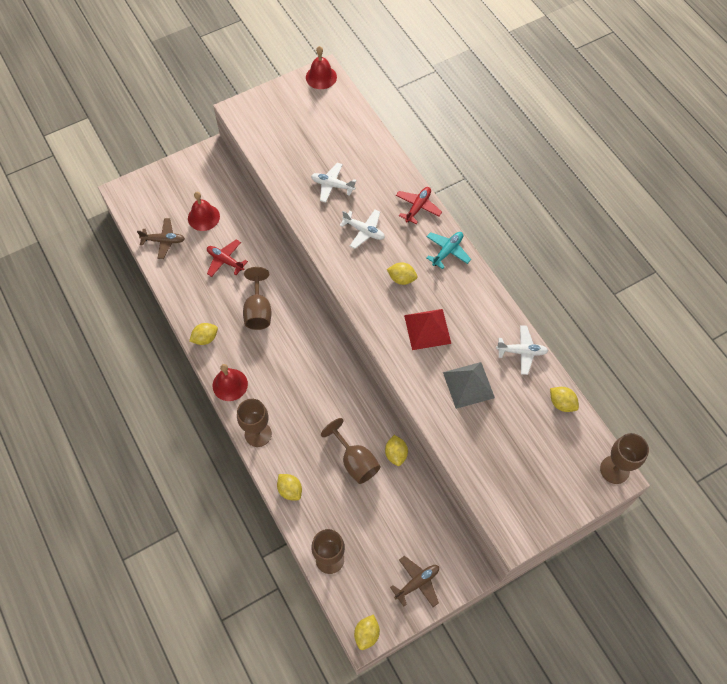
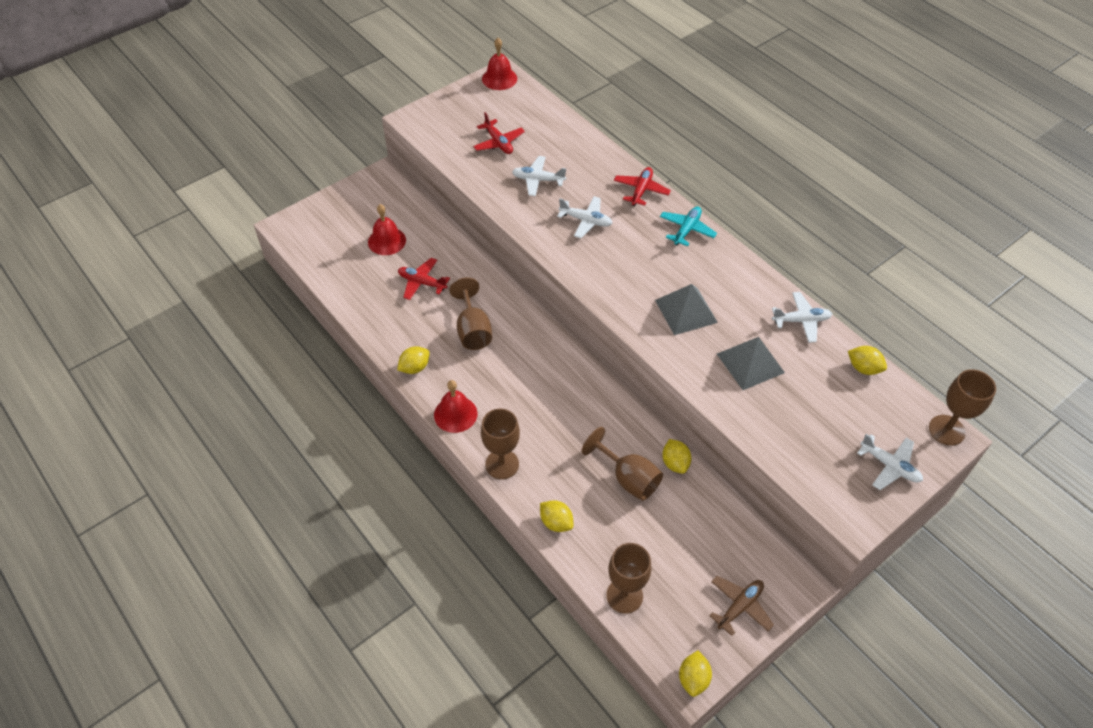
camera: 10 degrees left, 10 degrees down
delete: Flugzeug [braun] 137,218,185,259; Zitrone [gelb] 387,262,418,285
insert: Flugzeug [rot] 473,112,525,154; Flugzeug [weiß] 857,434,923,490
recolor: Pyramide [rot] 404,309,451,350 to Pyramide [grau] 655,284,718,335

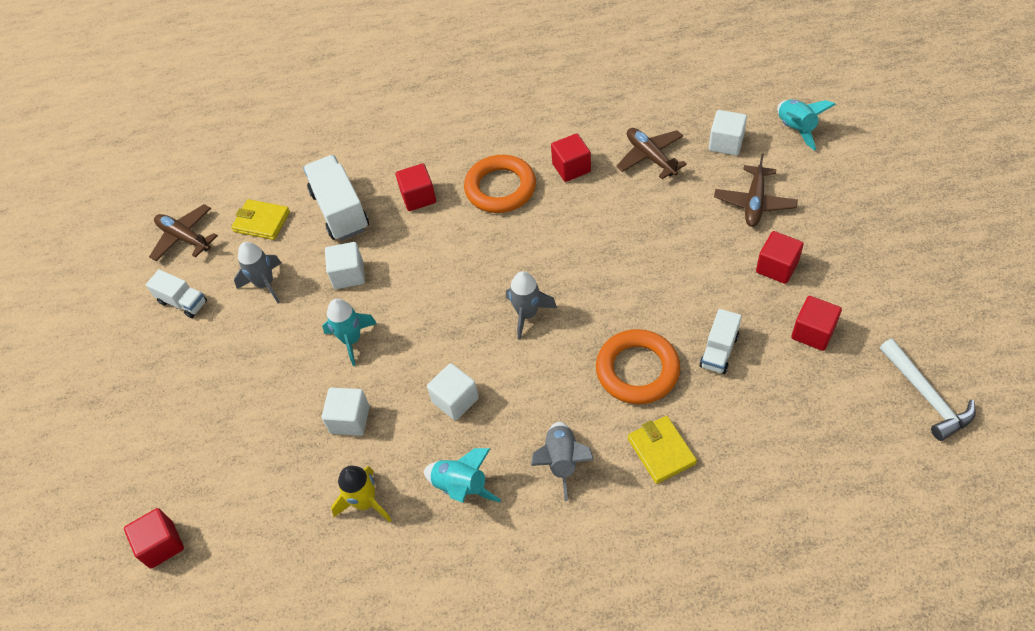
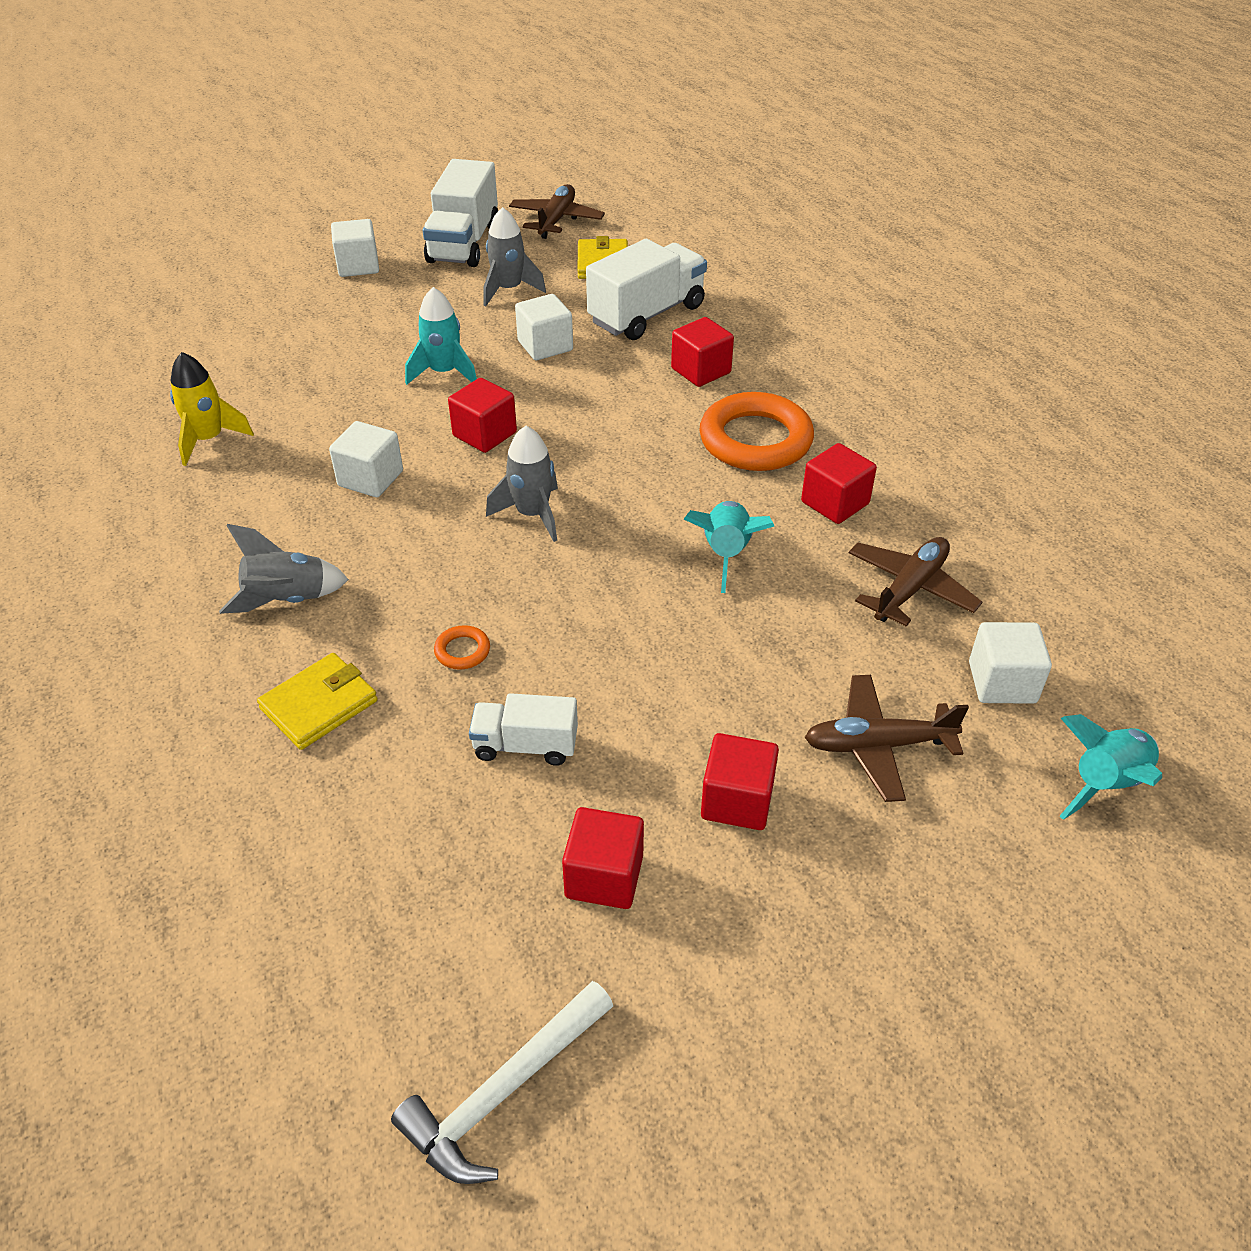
camera: 65 degrees right, 10 degrees down
move: Kubus [rot] 124,508,184,569 to 448,378,517,453; Kubus [weiß] 322,387,370,436 to 331,219,379,277; Rakete [türkis] 424,448,501,503 to 684,501,774,593
resize: Lastwagen [weiß] 146,270,207,318 = 423,159,498,267 x1.73; Ring [orange] 596,329,680,404 = 434,625,490,670 x0.41

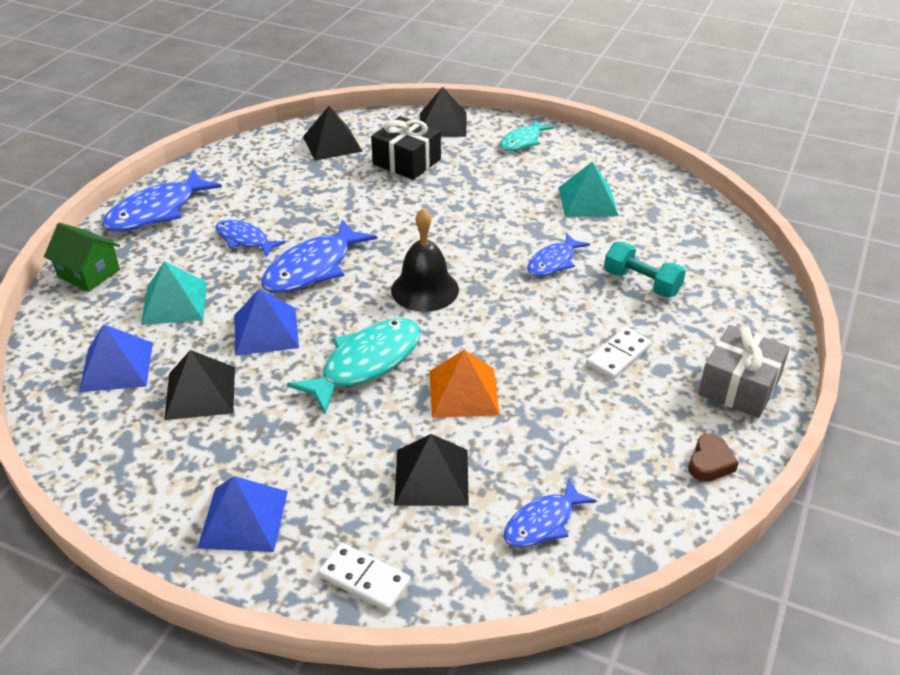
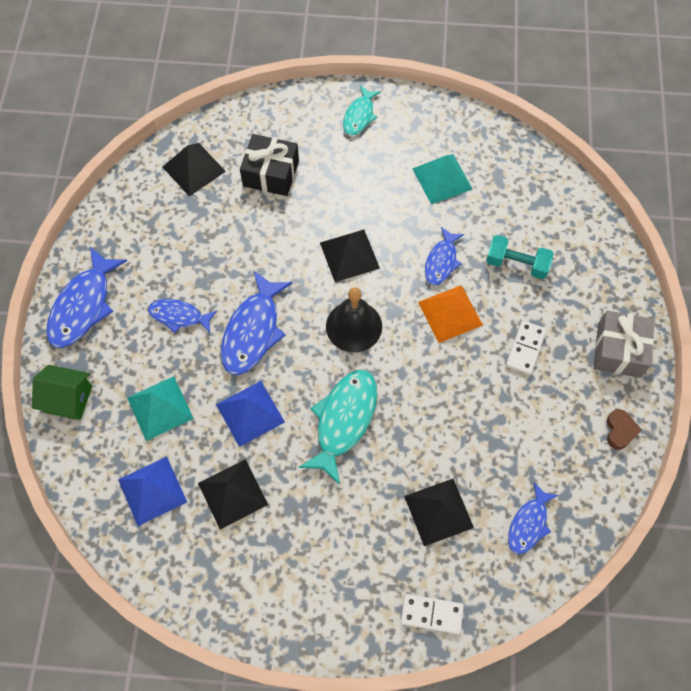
camera: 20 degrees left, 25 degrees up
delete: Pyramide [blau] 197,476,288,552
move: Pyramide [schwarz] 420,87,467,137 to 320,230,380,282; Pyramide [orange] 429,350,500,418 to 418,285,483,343

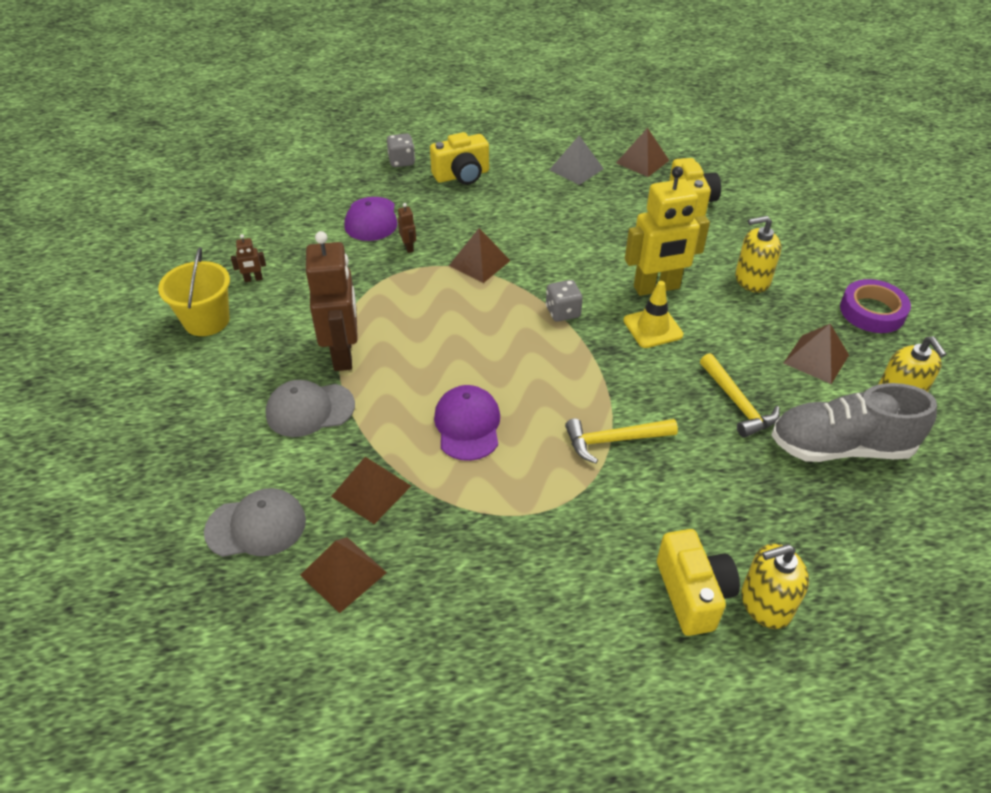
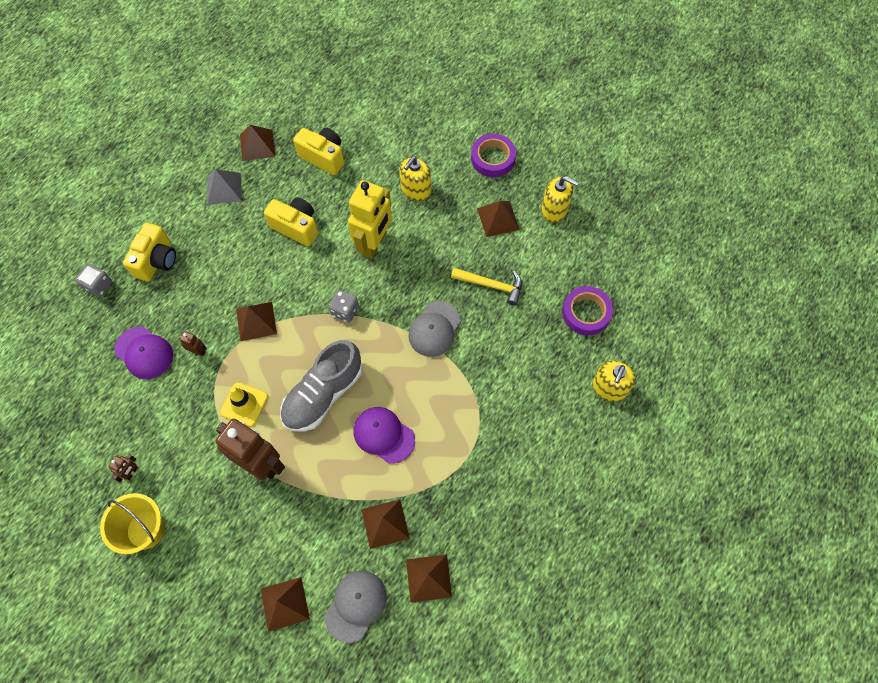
camera: 50 degrees left, 20 degrees up
delete: Hammer [gelb] 565,418,678,463
insert: Pyramide [braun] 261,577,310,632; Klebeband [lila] 562,286,613,335
move: Kappe [grau] 265,380,355,437 to 408,301,461,357; Leitkegel [gelb] 623,281,684,348 to 220,382,268,427; Kamera [gelb] 657,529,740,636 to 264,197,318,246; Schuh [grau] 771,383,937,462 to 280,340,362,432

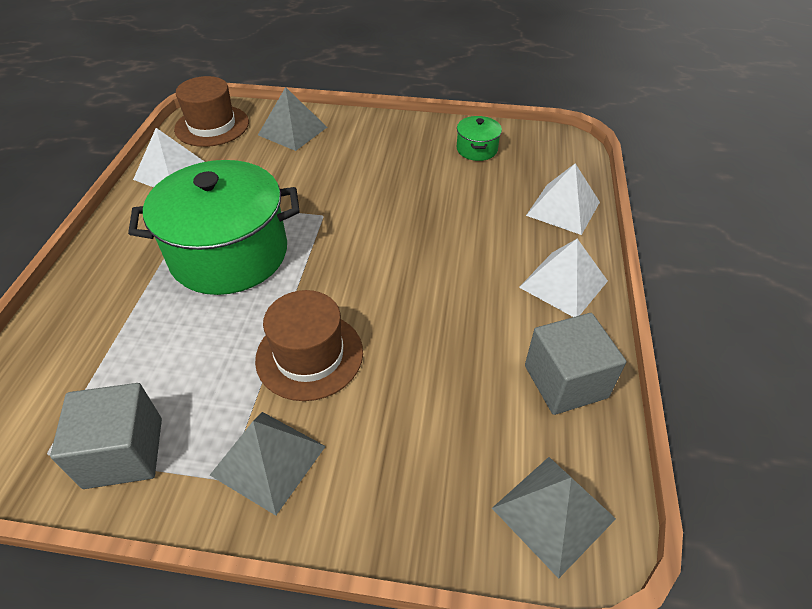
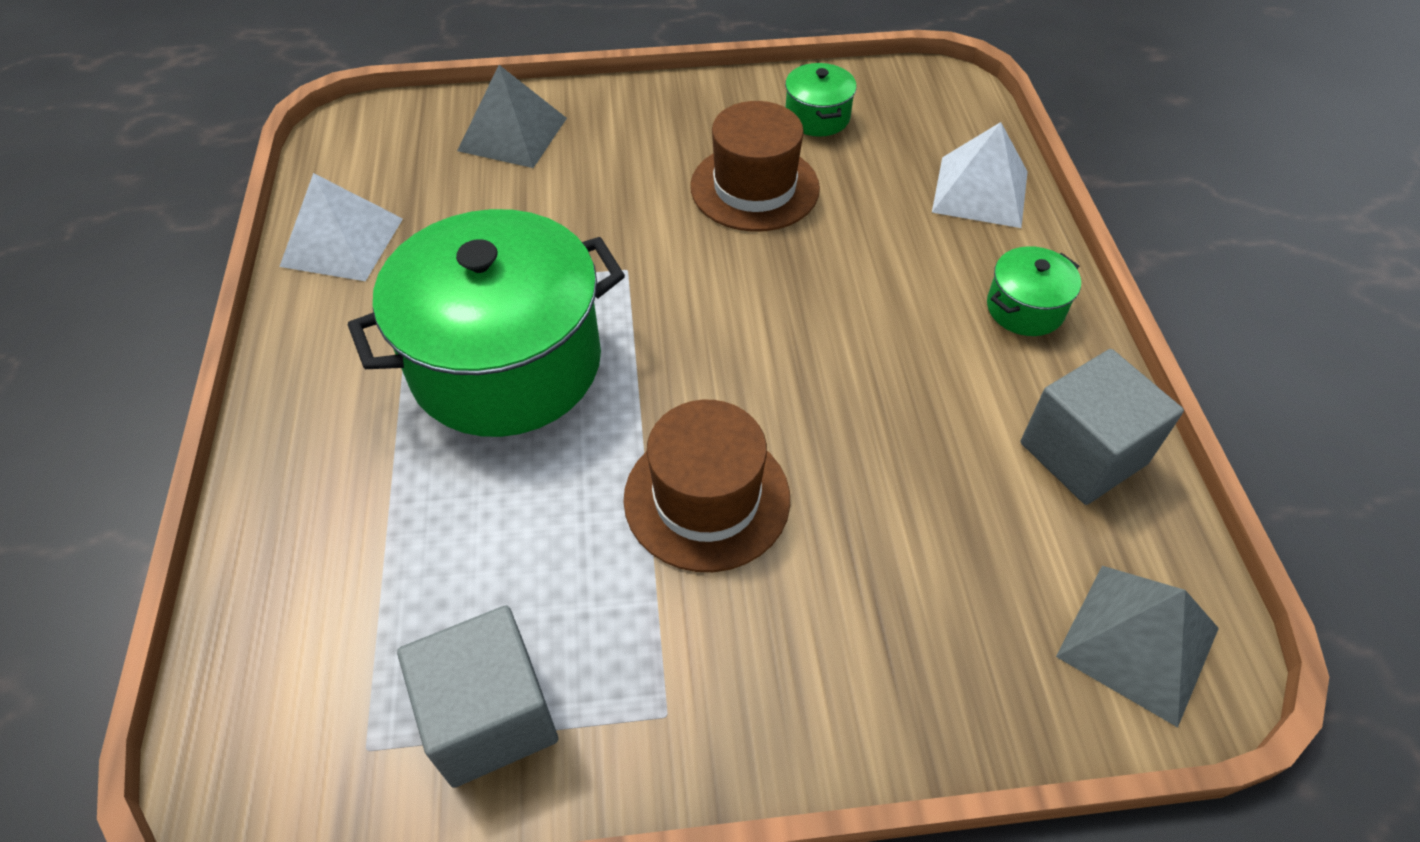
camera: 15 degrees left, 5 degrees up
delete: Pyramide [grau] 210,412,326,515
move: Hut [braun] 174,76,249,147 to 690,101,820,232
replace: Pyramide [weiß] 519,239,608,317 to Kochtopf [grün] 987,246,1081,336

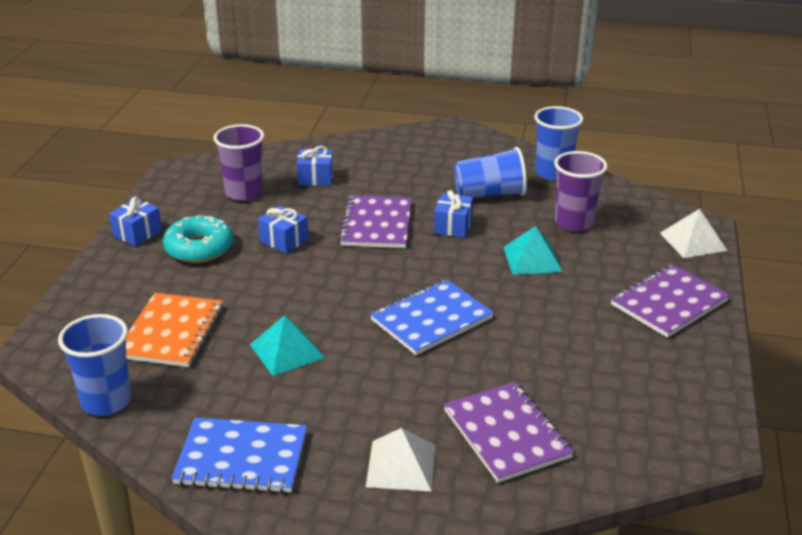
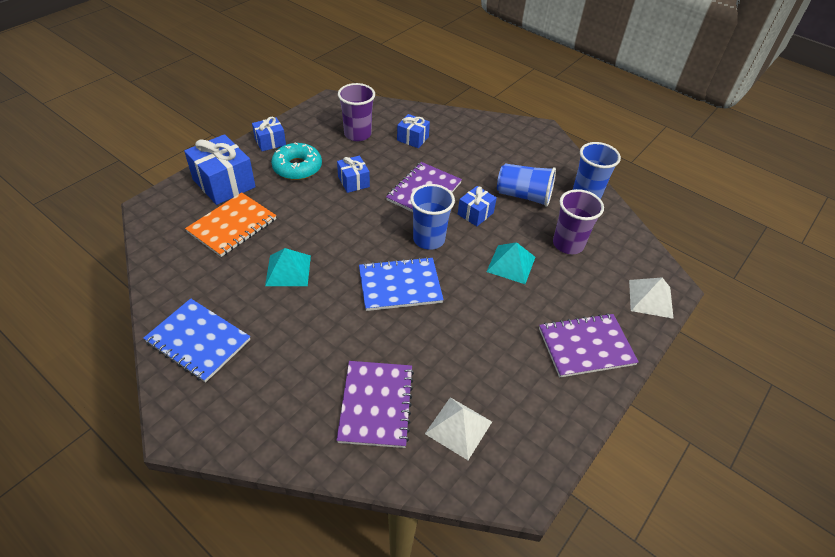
camera: 25 degrees right, 15 degrees up
insert: Geschenk [blau] 184,134,256,205
move: Becher [blau] 58,314,132,416 to 410,184,455,250; Pyramide [weiß] 366,428,435,492 to 425,397,492,460

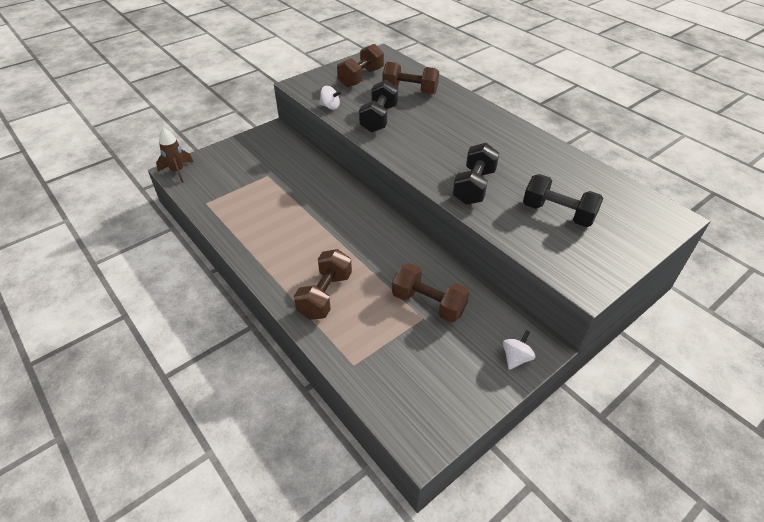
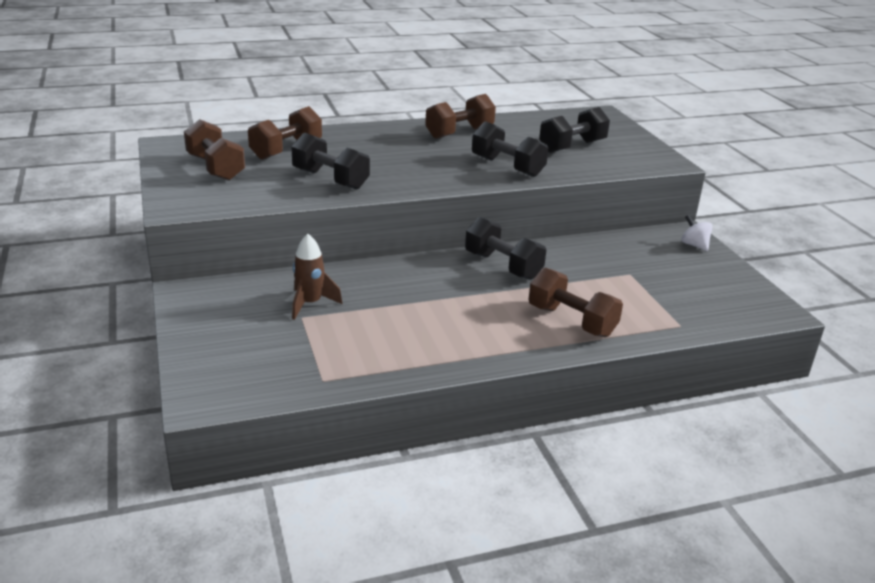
camera: 70 degrees left, 15 degrees down
delete: Kreisel [weiß] 319,86,342,110
insert: Hantel [schwarz] 465,217,546,280
move: Rakete [braun] 156,128,194,183 to 292,234,342,320; Hantel [braun] 392,263,470,322 to 425,94,496,139

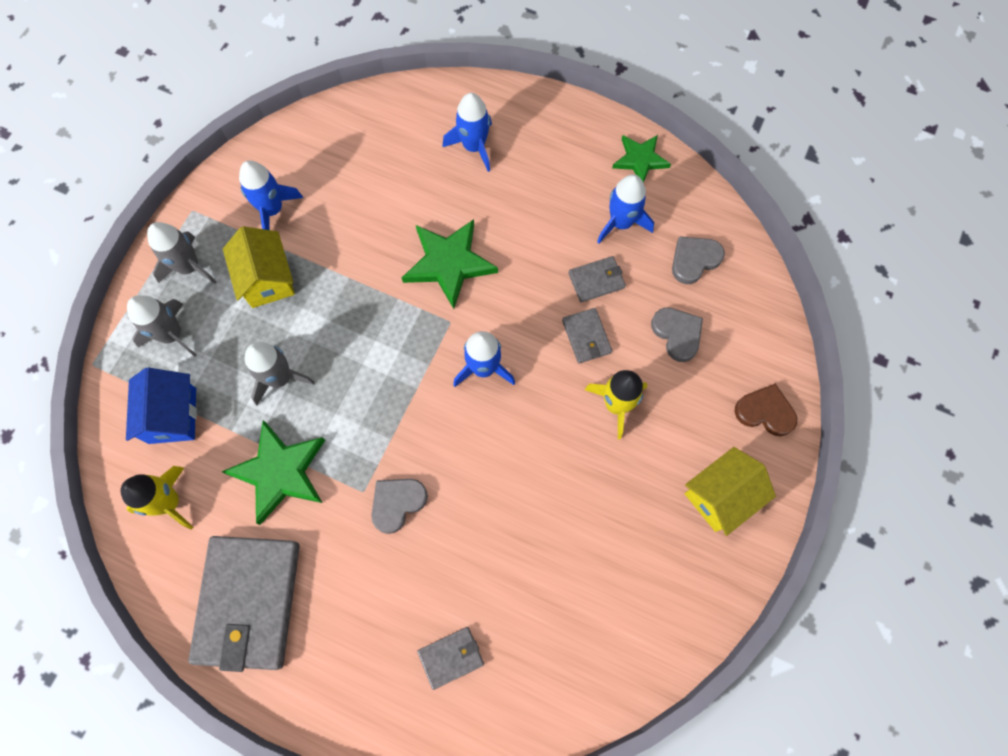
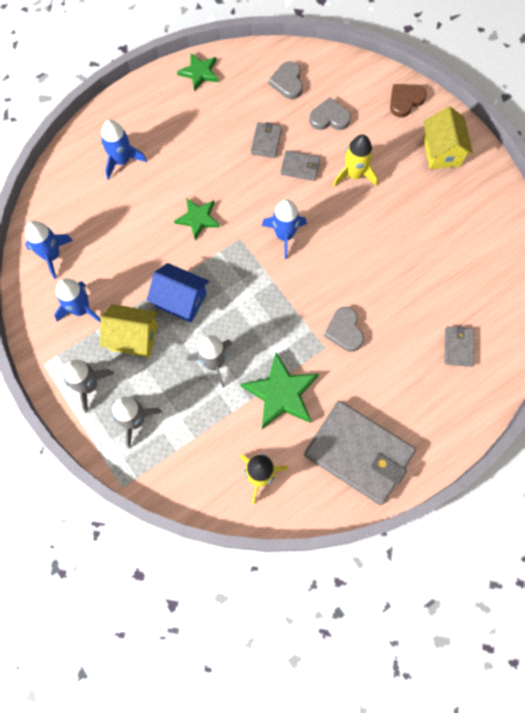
camera: 60 degrees left, 0 degrees up
move: Haus [blau] 126,368,197,444 to 147,263,209,323; Rakete [blau] 597,174,654,244 to 25,221,73,279
resize: Stern [grün] 402,219,498,309 = 174,198,220,240 x0.63

